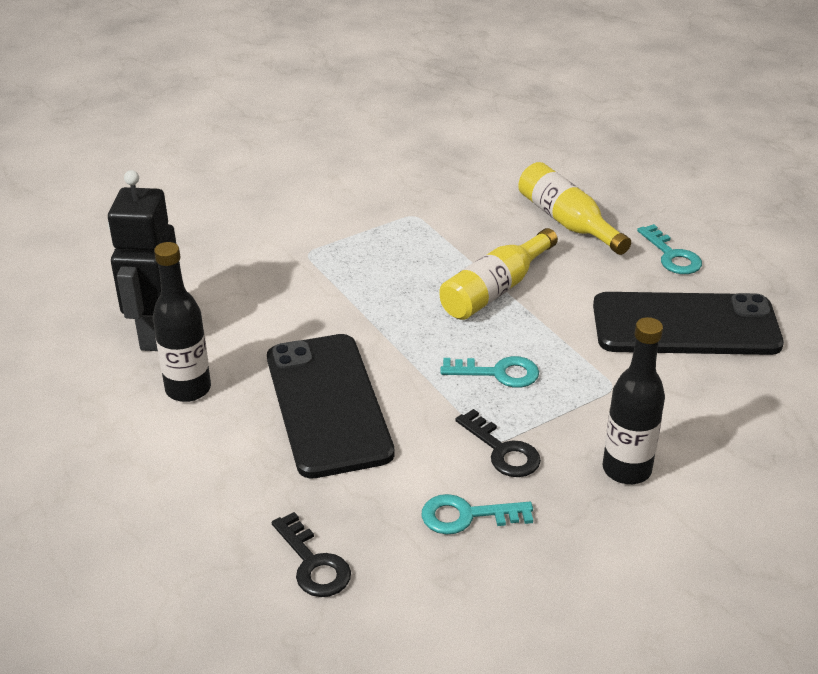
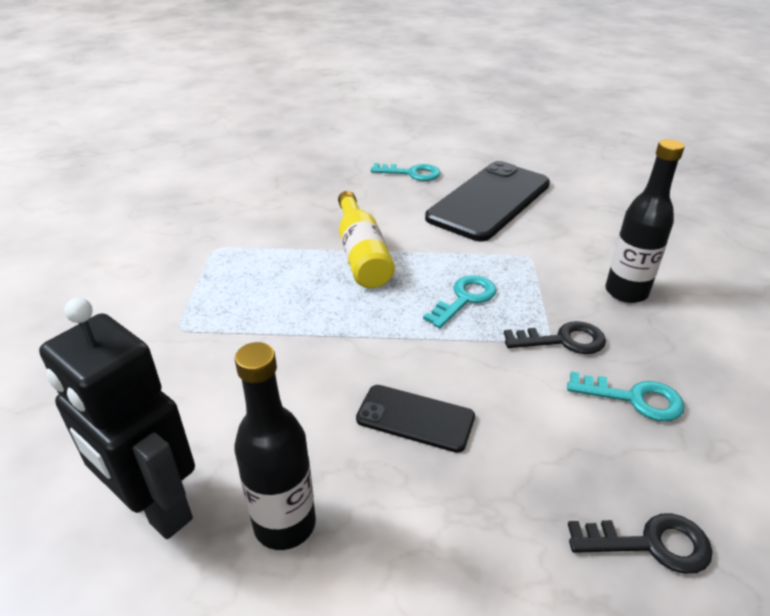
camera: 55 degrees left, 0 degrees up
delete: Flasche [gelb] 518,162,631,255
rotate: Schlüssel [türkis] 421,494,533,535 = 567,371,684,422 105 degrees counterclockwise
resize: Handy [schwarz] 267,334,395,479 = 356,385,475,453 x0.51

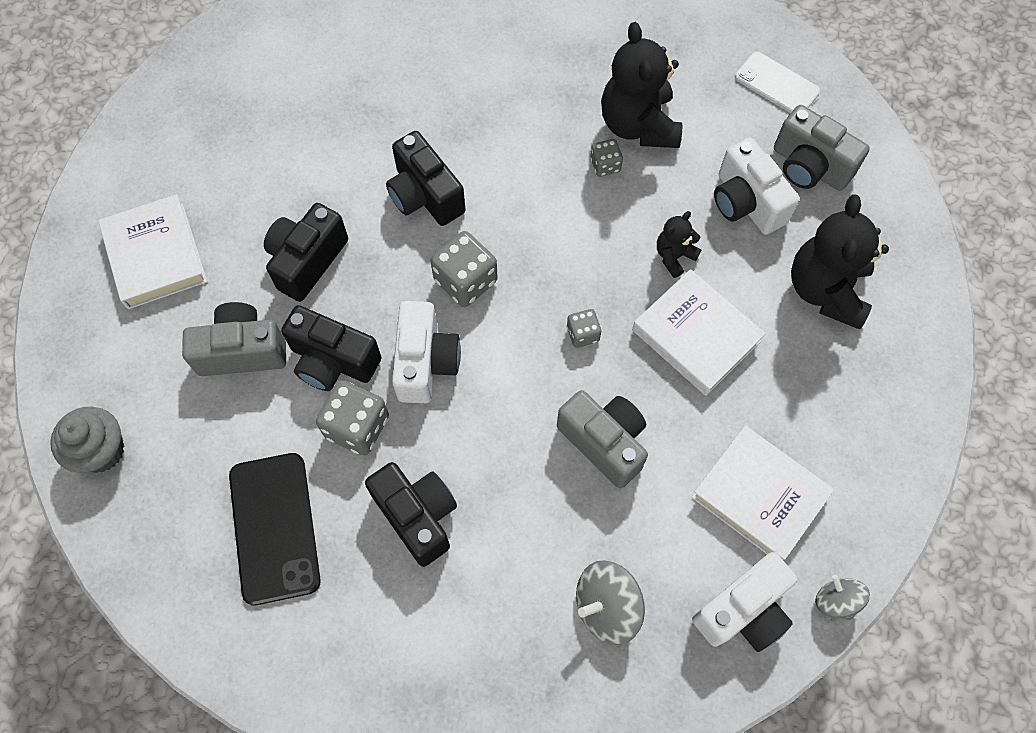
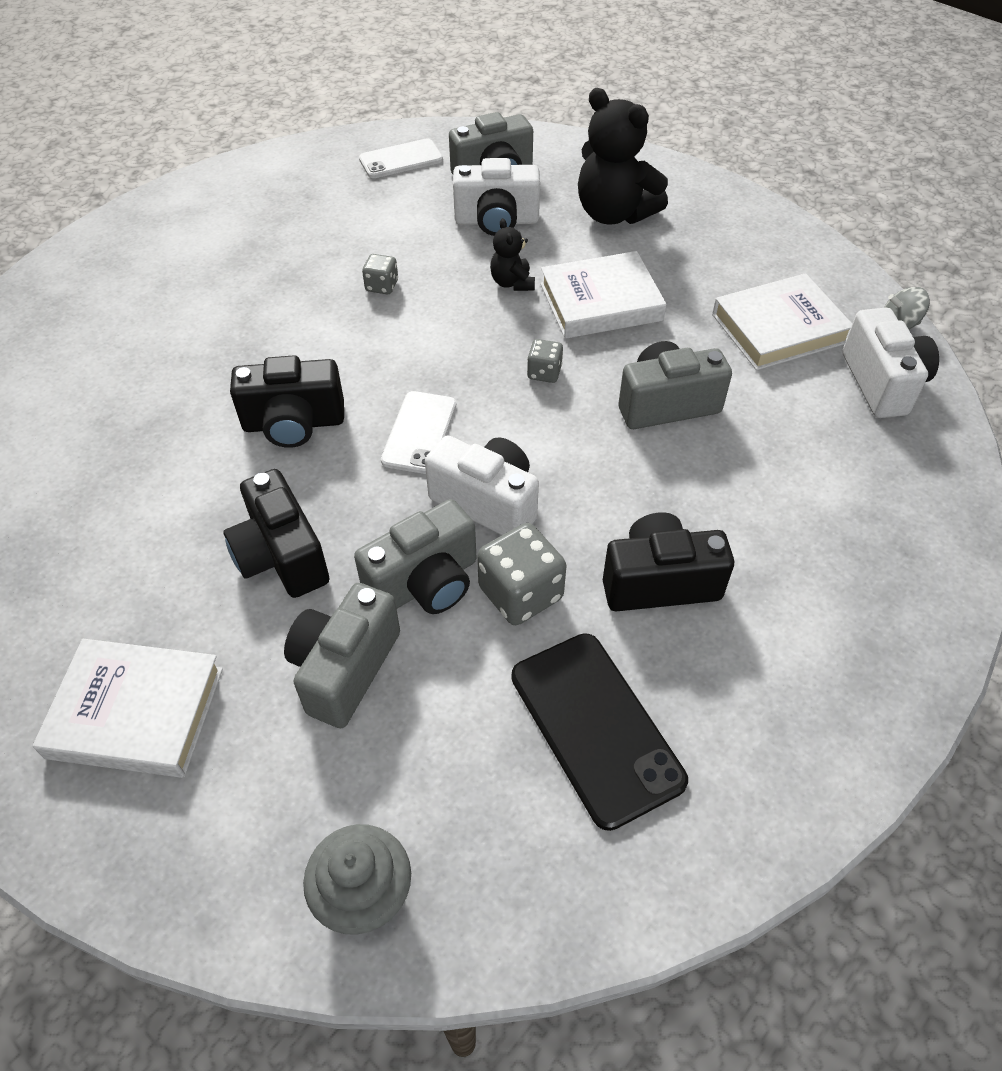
camera: 60 degrees left, 15 degrees down
delete: Kreisel [grau] 576,560,645,645; Teddybär [schwarz] 601,22,682,148
replace: Spielwürfel [grau] 430,231,497,307 to Handy [weiß] 381,391,456,474
recolor: Kamera [schwarz] 281,305,382,391 to Kamera [grau] 354,499,476,614
rotate: Handy [schwarz] 229,453,321,605 = 511,633,688,831 45 degrees clockwise

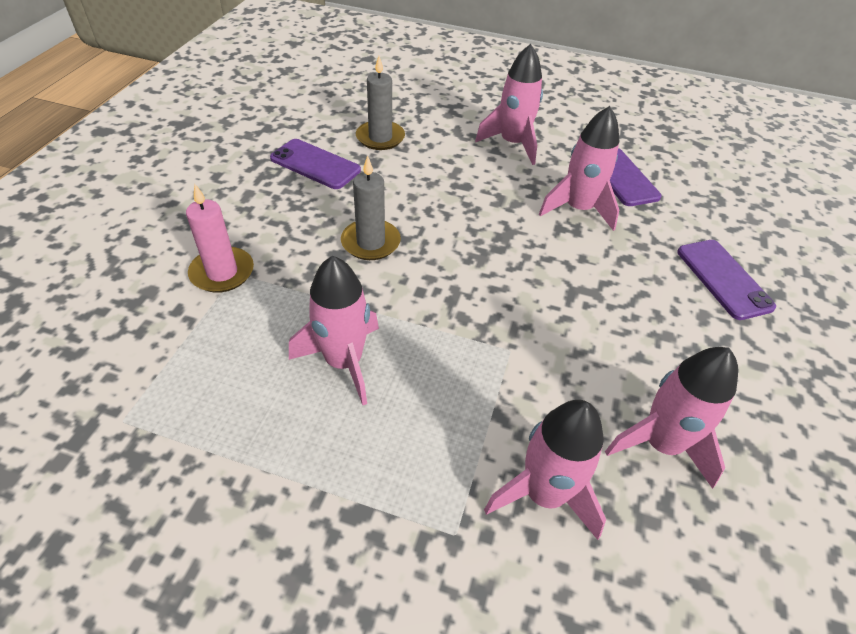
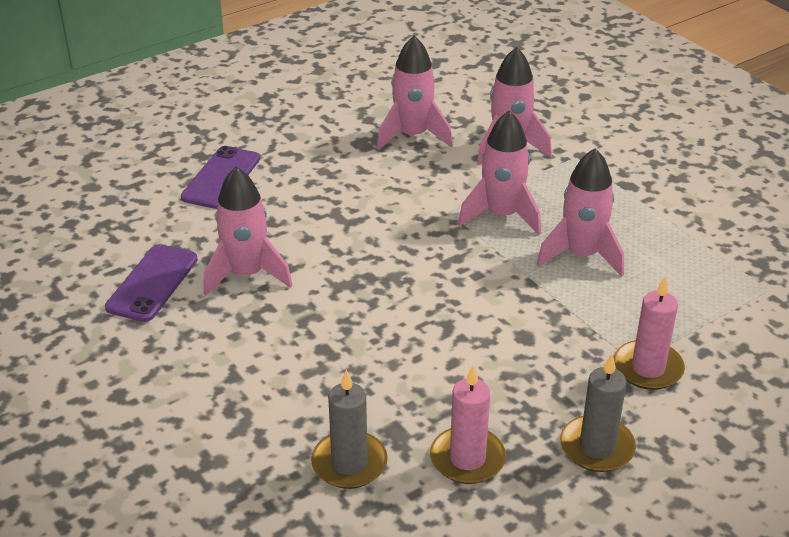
camera: 140 degrees left, 10 degrees down
move: Kerze [grau] 341,155,401,260 to 560,354,636,472; Rakete [rosa] 475,44,543,165 to 458,111,541,235
replace: Handy [lila] 270,139,361,189 to Kerze [rosa] 430,366,506,484

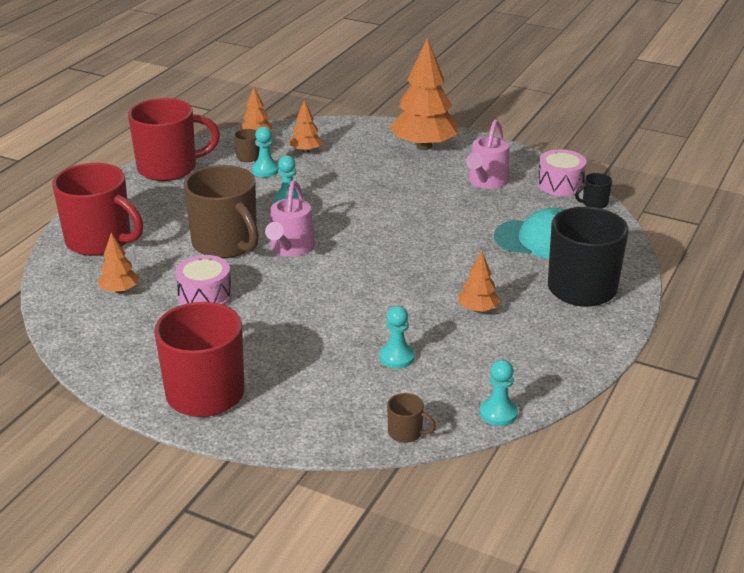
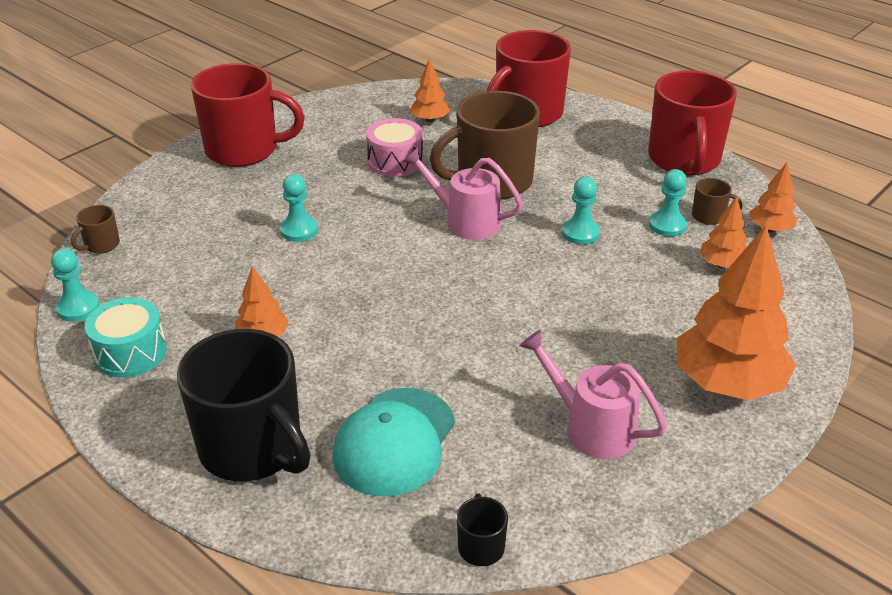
camera: 105 degrees right, 5 degrees up
delete: Trommel [rosa] 537,149,586,196
insert: Trommel [türkis] 85,297,167,377
move: Bauer [türkis] 379,306,415,369 to 280,174,318,242

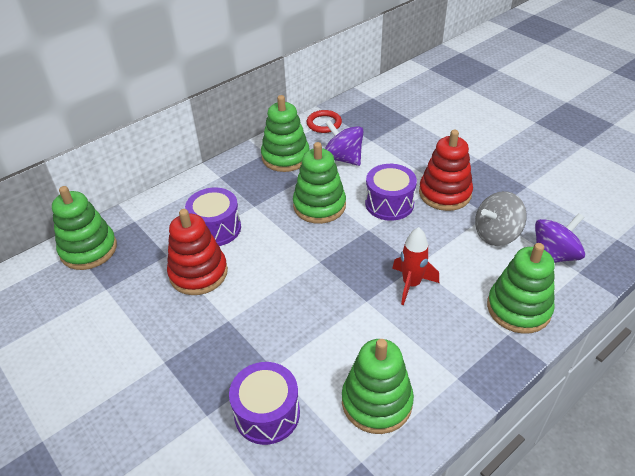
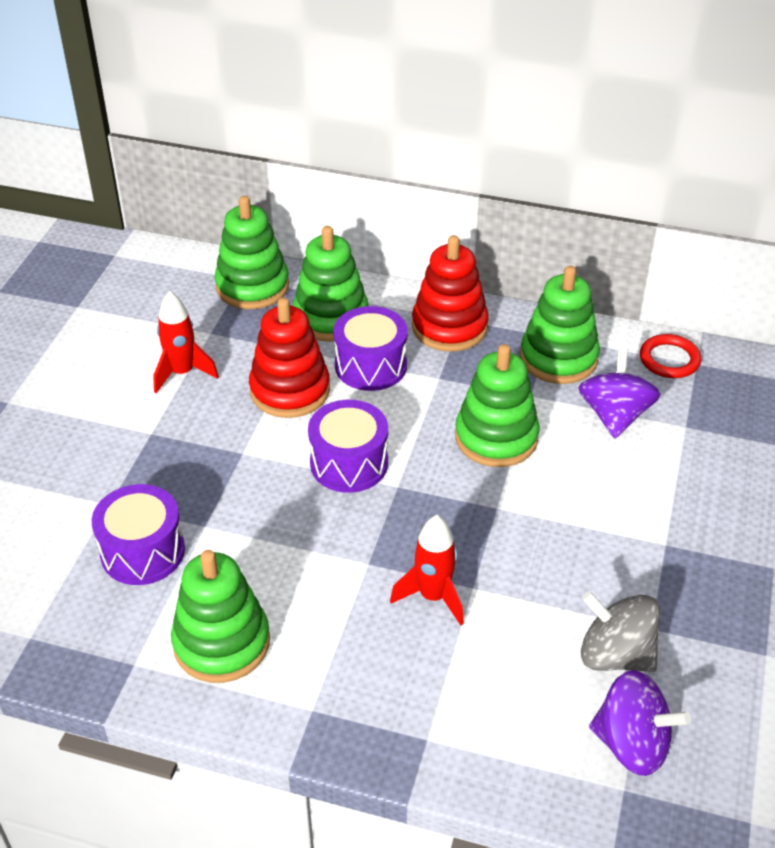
camera: 55 degrees right, 0 degrees up
insert: Rakete [rot] 153,291,219,393
move: Trommel [lila] 365,164,417,221 to 308,400,388,493; Stapelspielzeug [rot] 419,130,473,211 to 412,235,489,352; Stapelspielzeug [grün] 487,243,555,334 to 293,226,369,342

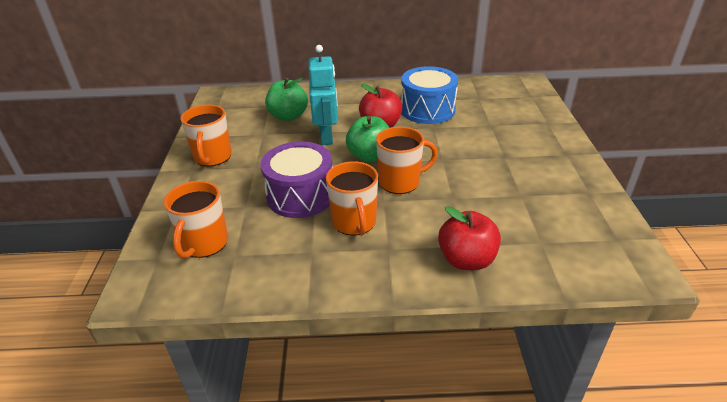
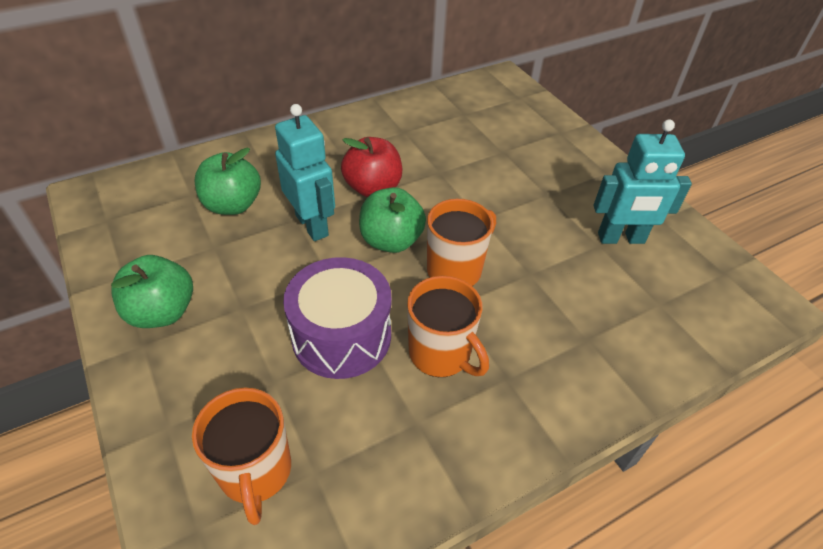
camera: 30 degrees left, 10 degrees up
delete: Trommel [blau] 401,66,458,124; Apfel [rot] 438,206,501,270
insert: Roboter [türkis] 594,119,692,244
replace: Tasse [orange] 181,105,232,166 to Apfel [grün] 111,255,193,328

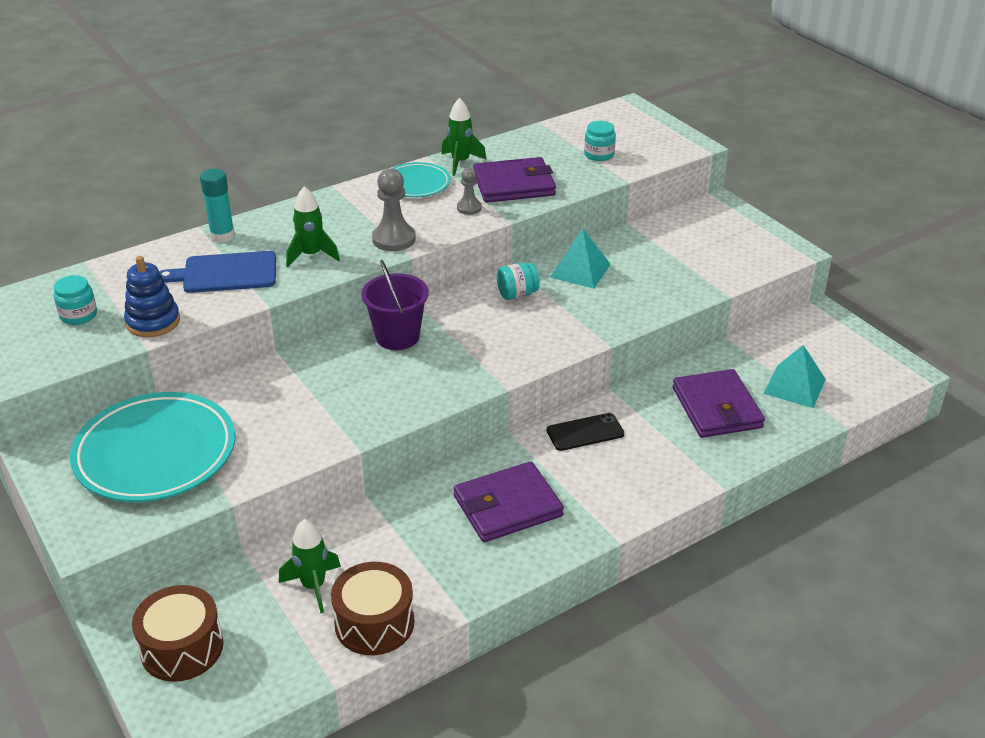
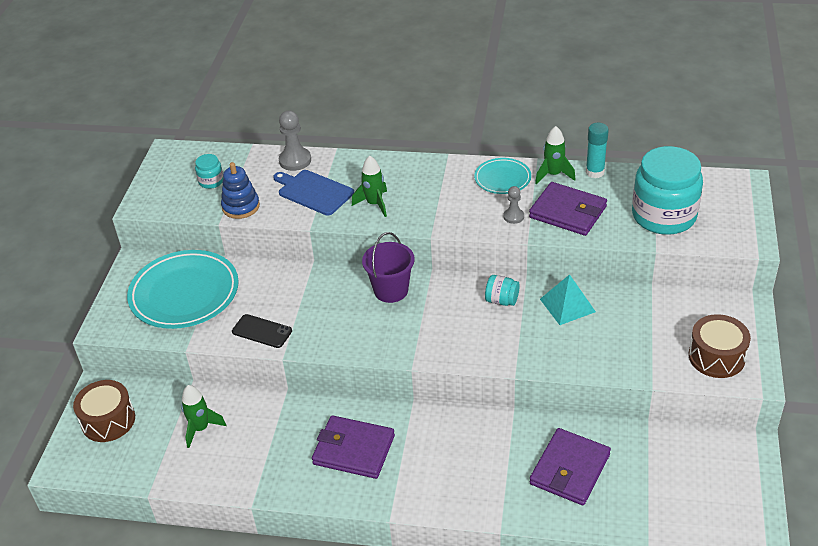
camera: 45 degrees right, 5 degrees up
delete: Pyramide [türkis] 763,345,826,408
move: Klebestift [türkis] 200,169,235,243 to 586,123,609,178; Trommel [braun] 331,562,414,655 to 689,314,751,378; Bauer [grau] 372,168,416,251 to 279,111,311,171; Handy [schwarz] 547,413,624,451 to 232,314,292,348
resize: Einmachglas [türkis] 584,121,616,161 = 632,146,703,235 x2.34

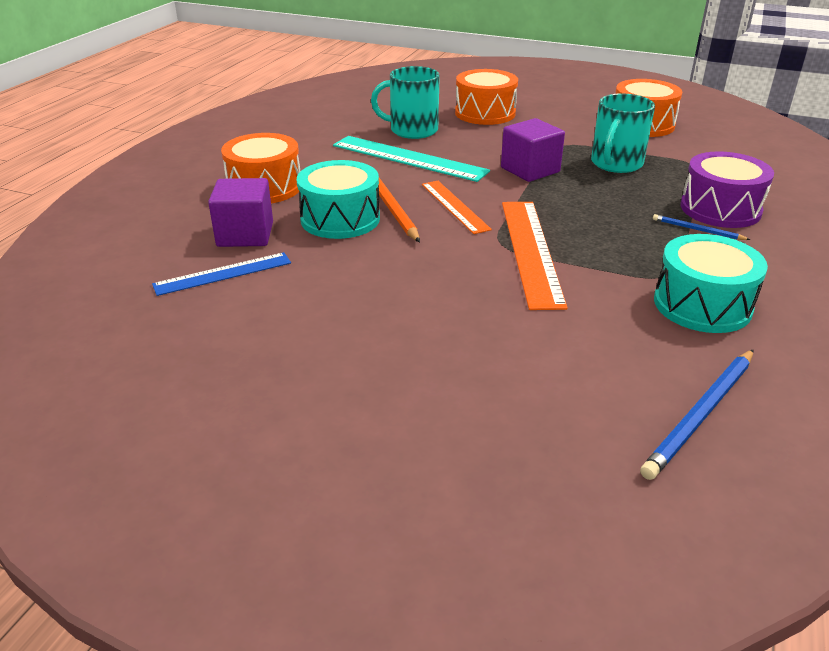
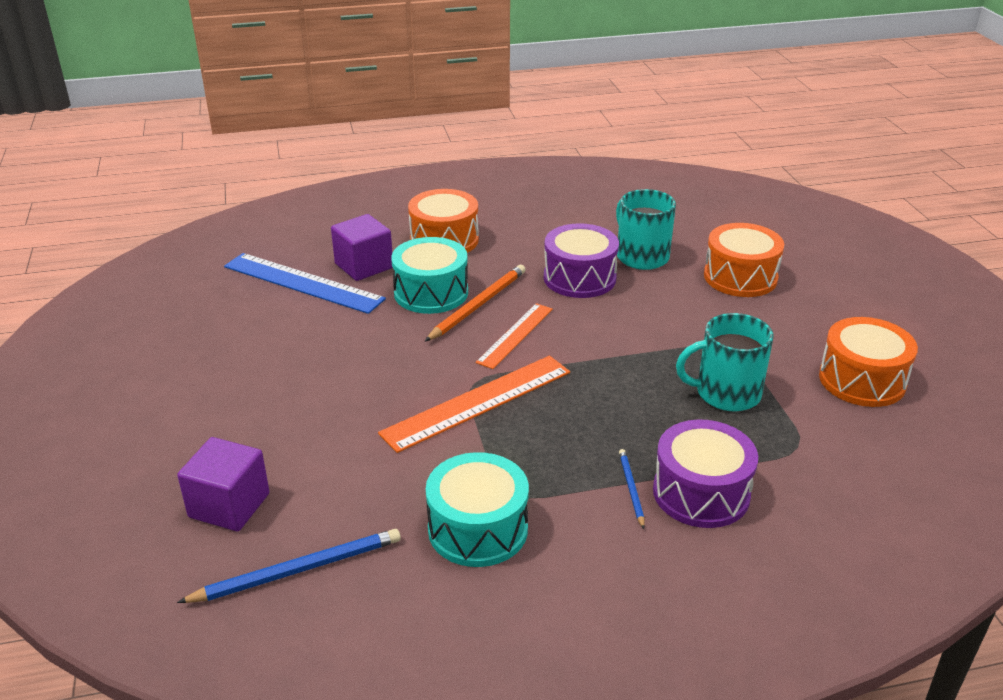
camera: 55 degrees right, 0 degrees up
move: Kubus [lila] 501,118,565,182 to 177,437,270,531
replace: Lineal [türkis] 333,136,490,182 to Trommel [lila] 544,223,619,298
rotate: Bleistift [blau] 640,349,754,480 = 177,529,401,603 150 degrees clockwise
resize: Lineal [blau] 152,252,291,296 = 224,253,386,314 x1.61

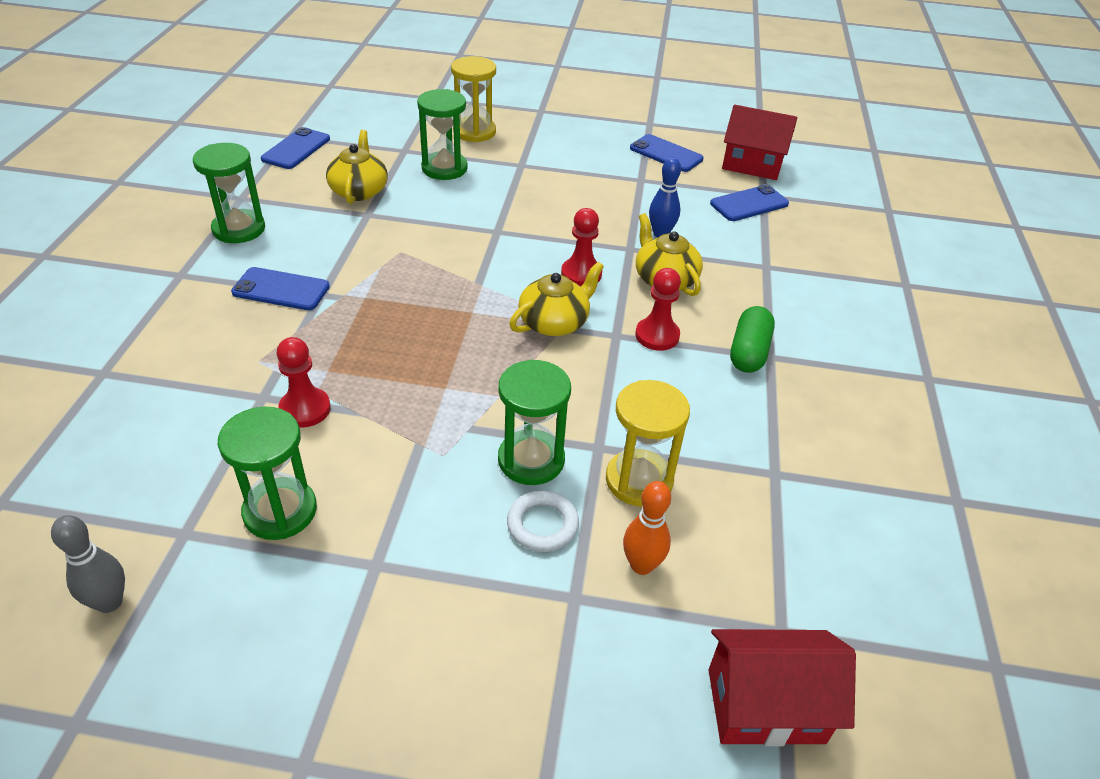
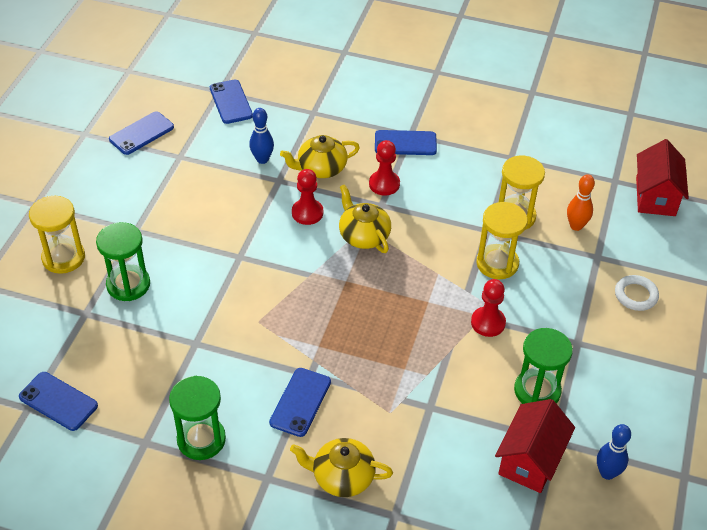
camera: 80 degrees left, 5 degrees up
move: Bauer [rot] 277,337,331,428 to 471,279,506,337; Teekanne [gelb] 326,130,388,204 to 290,438,393,497; Ring [weiß] 507,490,579,552 to 615,275,659,311; Haus [rot] 722,105,797,180 to 495,399,575,493
replace: Kapsel [grün] 730,306,775,373 to Handy [blau] 375,130,437,155
recolor: Bowlingkegel [grau] 51,515,125,613 to Bowlingkegel [blau] 597,424,631,480; Sanduhr [grün] 498,360,571,485 to Sanduhr [gelb] 476,202,528,279

